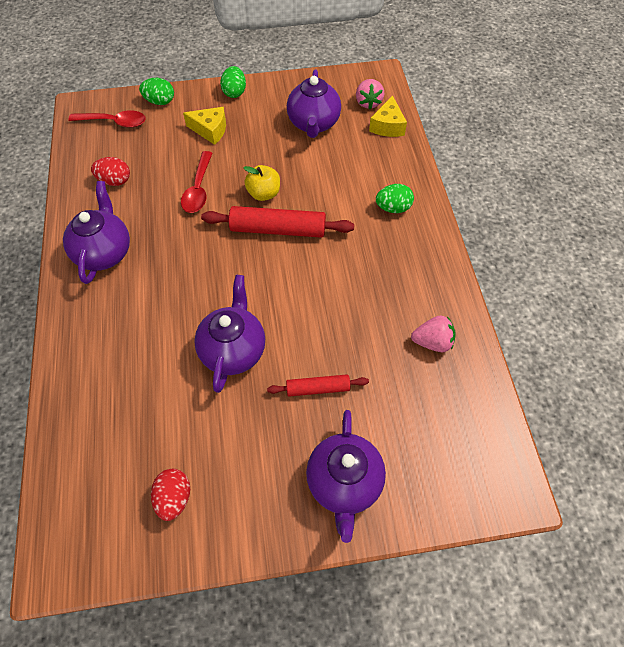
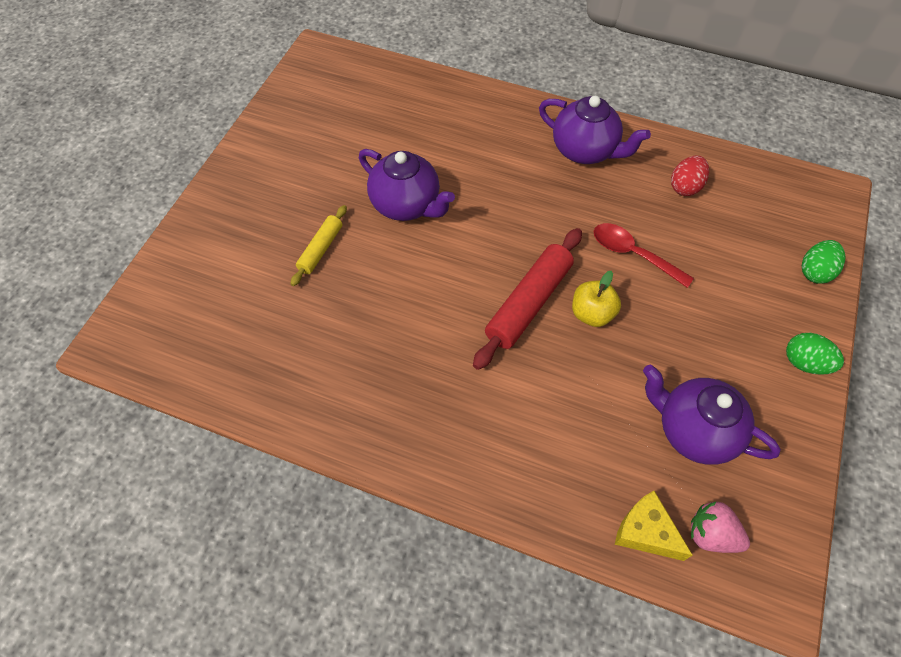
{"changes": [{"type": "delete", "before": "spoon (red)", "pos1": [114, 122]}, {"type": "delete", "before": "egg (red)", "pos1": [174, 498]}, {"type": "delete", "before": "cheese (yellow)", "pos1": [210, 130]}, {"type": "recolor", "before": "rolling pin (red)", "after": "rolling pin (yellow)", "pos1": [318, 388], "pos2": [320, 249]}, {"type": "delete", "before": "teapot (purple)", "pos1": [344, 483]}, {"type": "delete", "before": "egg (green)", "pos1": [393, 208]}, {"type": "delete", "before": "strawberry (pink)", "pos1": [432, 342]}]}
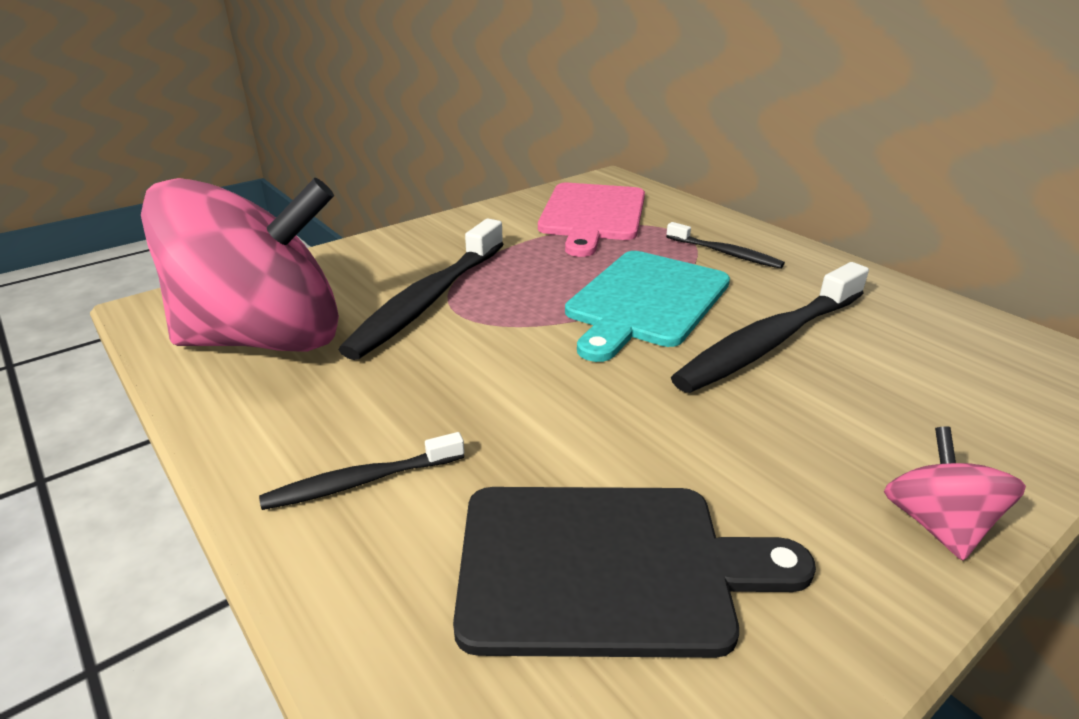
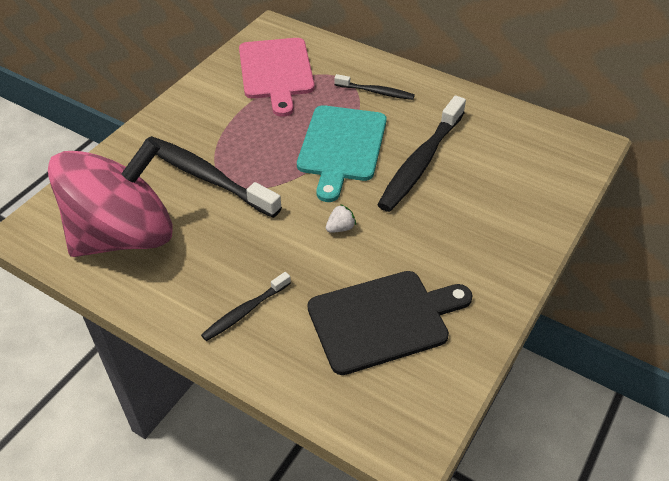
{"changes": [{"type": "rotate", "before": "toothbrush (black)", "pos1": [429, 299], "pos2": [207, 177], "turn": 120}, {"type": "delete", "before": "spinning top (pink)", "pos1": [937, 524]}, {"type": "insert", "after": "strawberry (white)", "pos2": [340, 228]}]}
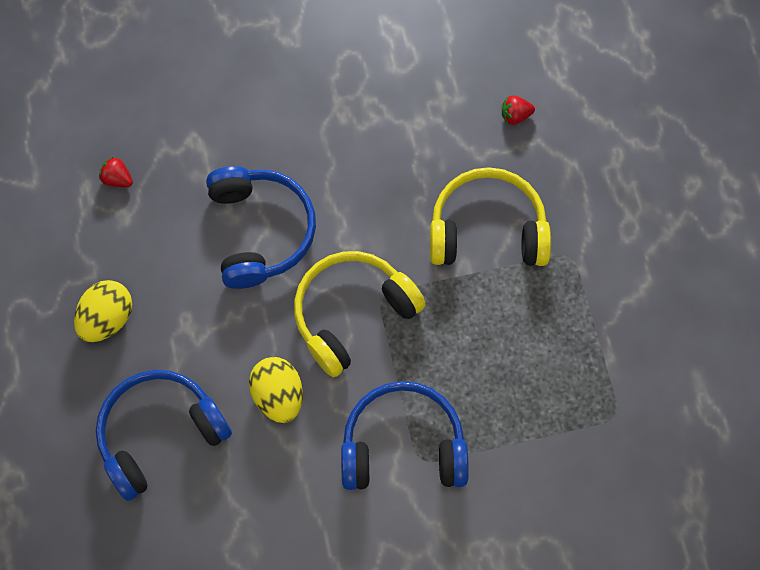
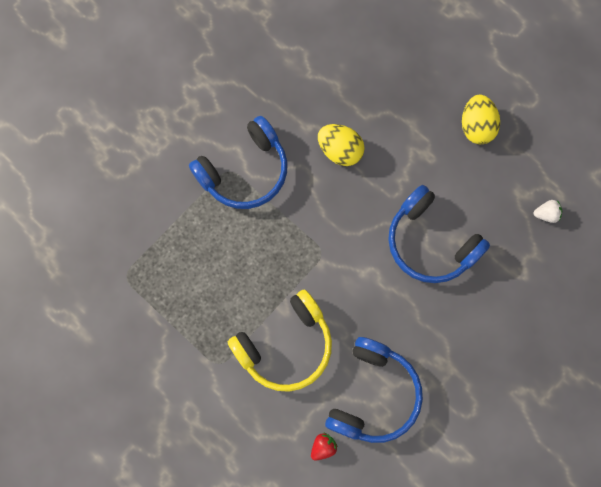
{"changes": [{"type": "move", "before": "headphones (blue)", "pos1": [160, 433], "pos2": [373, 394]}, {"type": "recolor", "before": "strawberry (red)", "after": "strawberry (white)", "pos1": [117, 179], "pos2": [545, 214]}, {"type": "delete", "before": "headphones (yellow)", "pos1": [352, 314]}]}
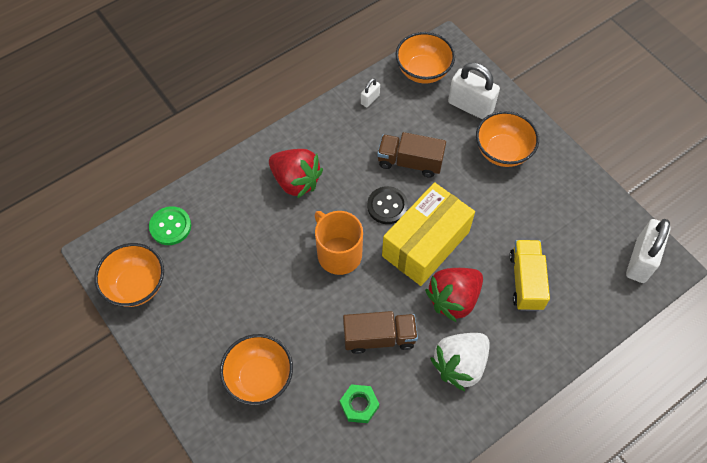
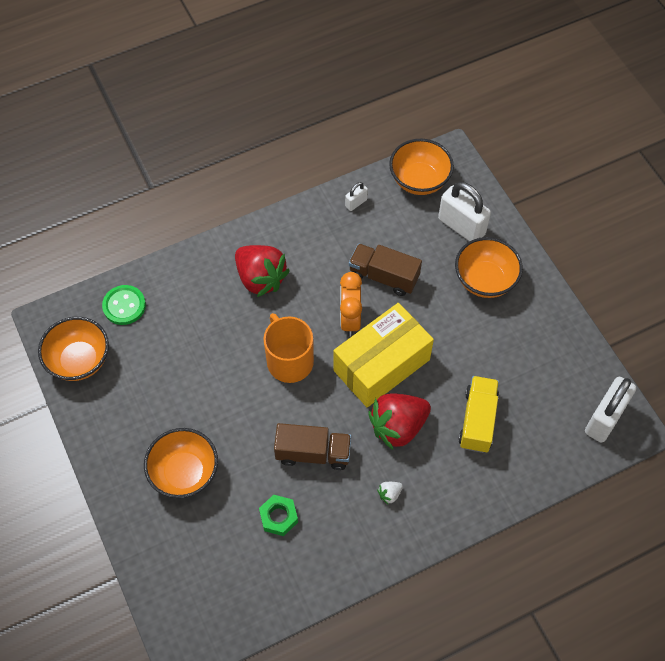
{"changes": [{"type": "replace", "before": "button (black)", "after": "clock (orange)", "pos1": [387, 206], "pos2": [350, 319]}, {"type": "resize", "before": "strawberry (white)", "pos1": [460, 365], "pos2": [389, 494], "scale": 0.4}]}
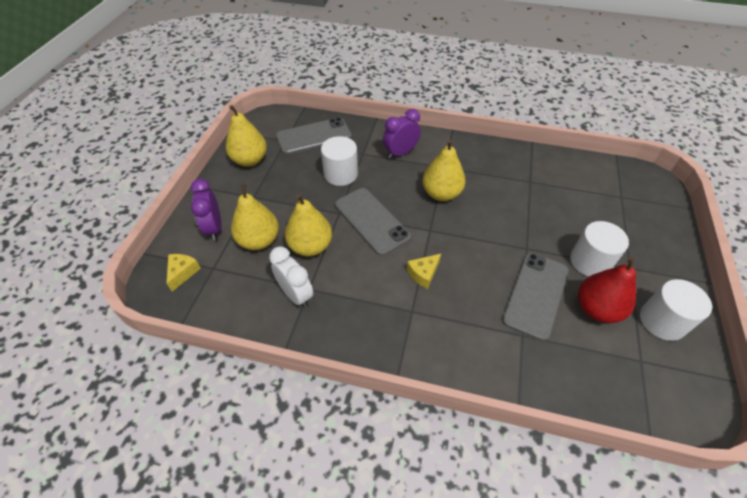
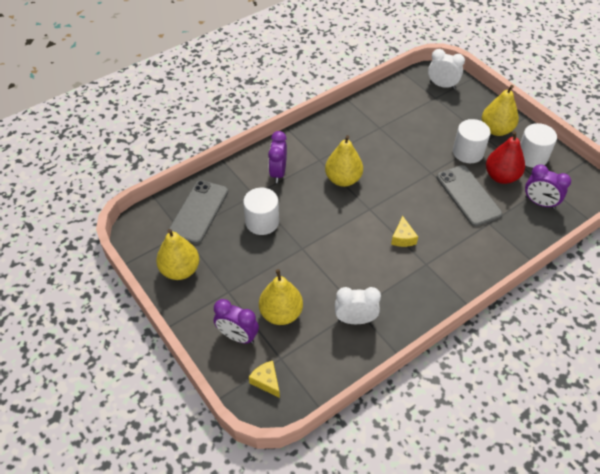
{"changes": [{"type": "move", "before": "pear (yellow)", "pos1": [310, 246], "pos2": [496, 130]}, {"type": "delete", "before": "phone (grey)", "pos1": [371, 221]}, {"type": "insert", "after": "clock (white)", "pos2": [442, 85]}, {"type": "insert", "after": "clock (purple)", "pos2": [539, 203]}]}
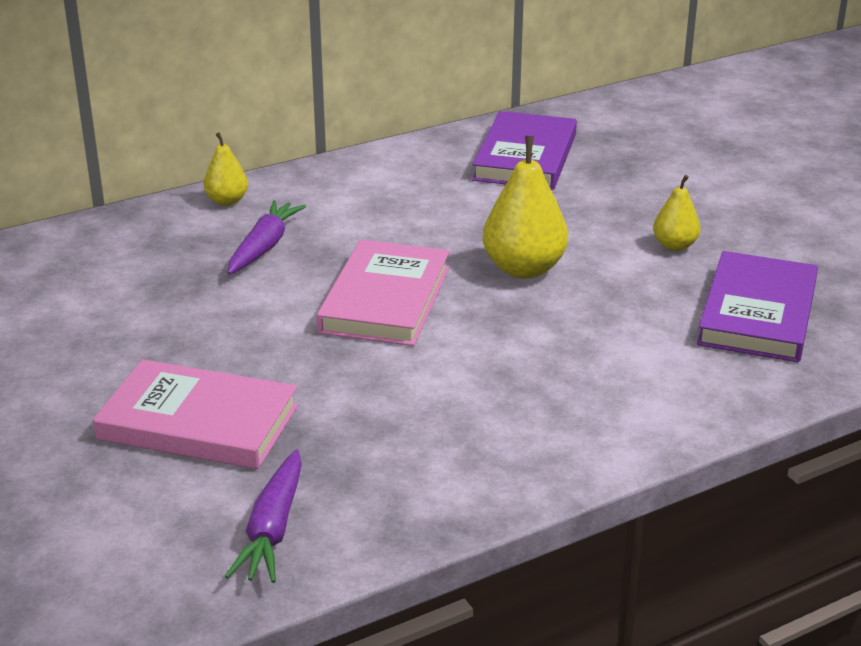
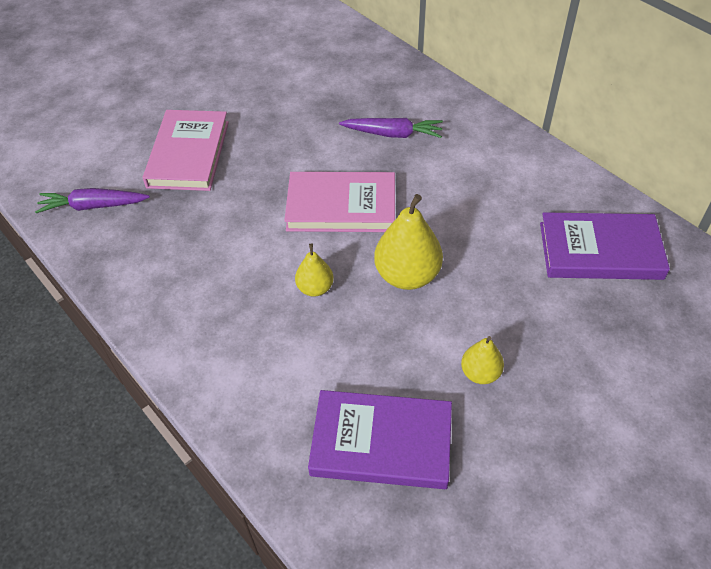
{"changes": [{"type": "move", "before": "pear (yellow)", "pos1": [227, 201], "pos2": [315, 288]}]}
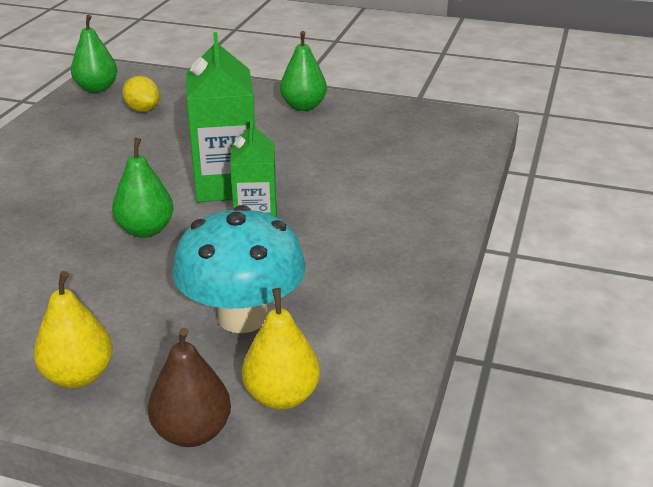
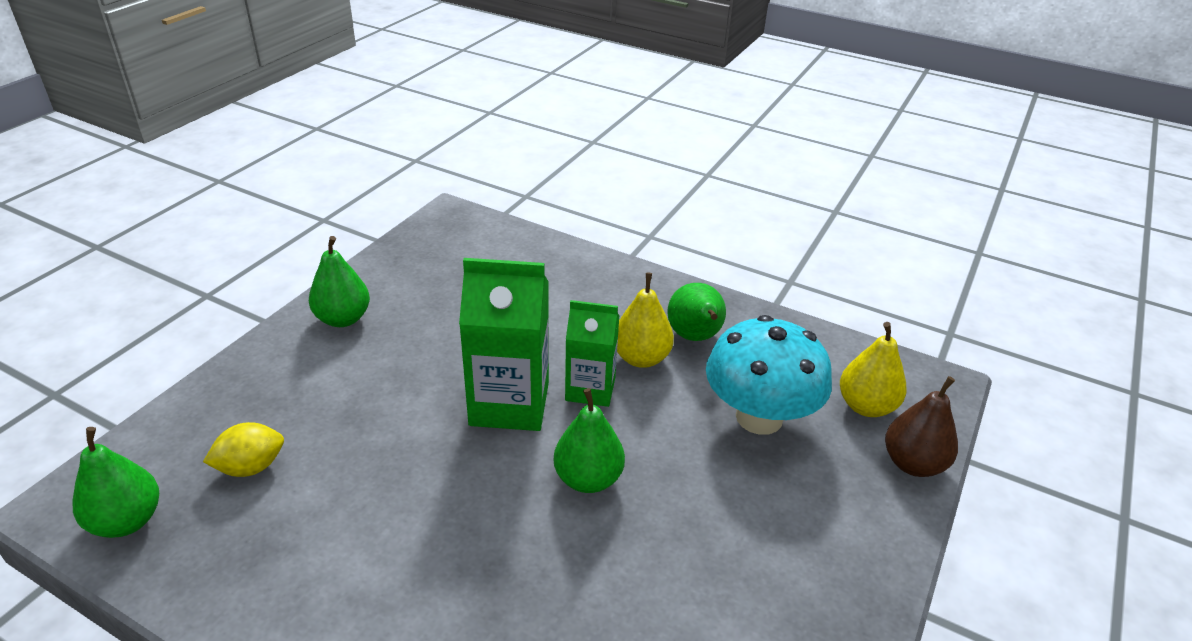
{"changes": [{"type": "move", "before": "pear (yellow)", "pos1": [78, 376], "pos2": [641, 358]}, {"type": "insert", "after": "pear (green)", "pos2": [695, 337]}]}
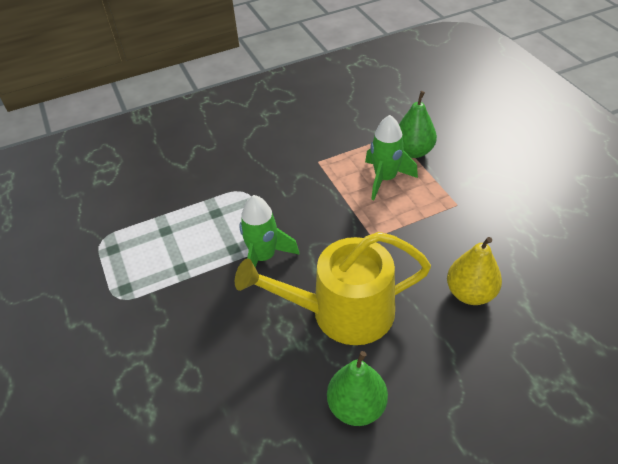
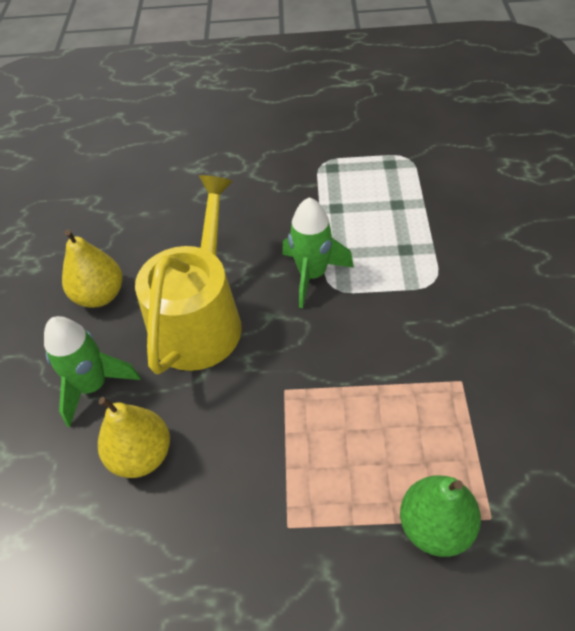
{"changes": [{"type": "recolor", "before": "pear (green)", "after": "pear (yellow)", "pos1": [356, 406], "pos2": [100, 295]}, {"type": "move", "before": "rocket (green)", "pos1": [385, 179], "pos2": [93, 386]}]}
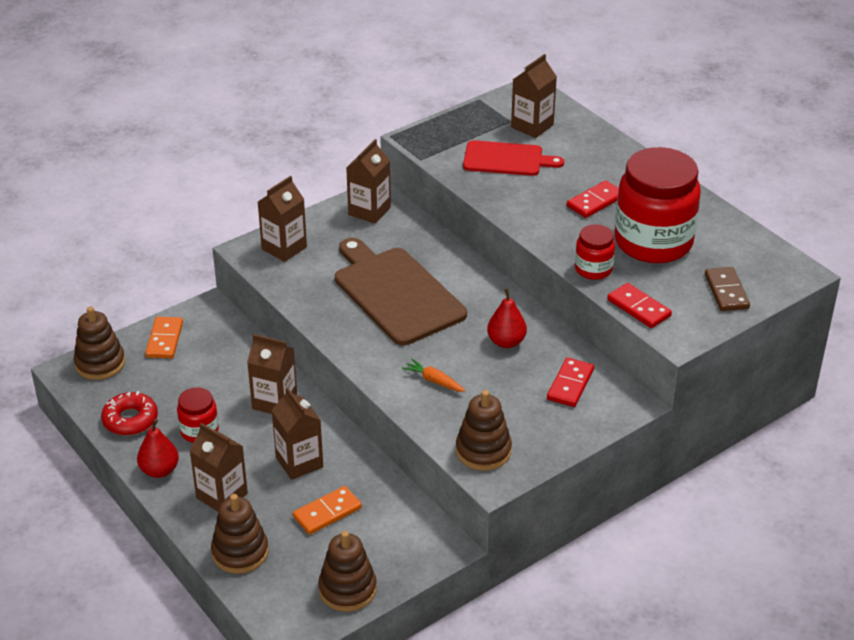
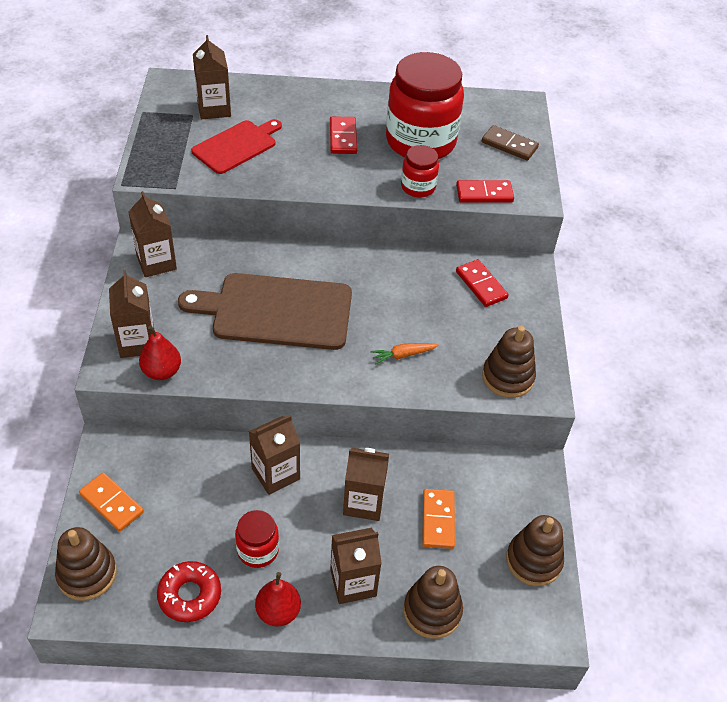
{"changes": [{"type": "move", "before": "pear (red)", "pos1": [506, 342], "pos2": [162, 371]}]}
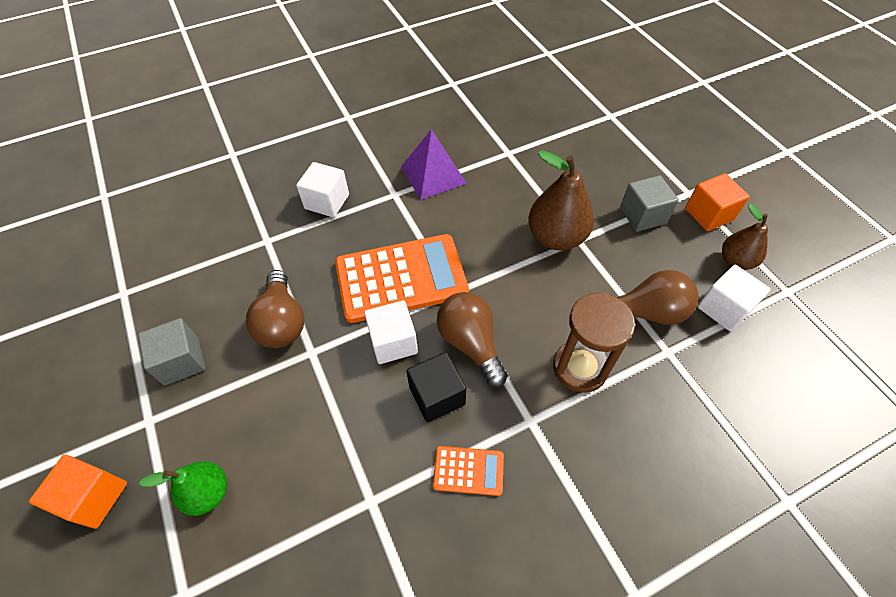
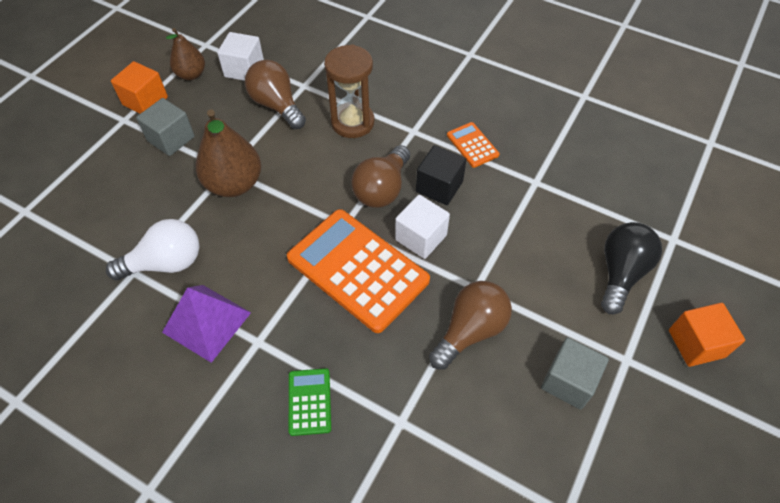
{"changes": [{"type": "replace", "before": "pear (green)", "after": "light bulb (black)", "pos1": [208, 493], "pos2": [620, 273]}, {"type": "replace", "before": "cube (white)", "after": "calculator (green)", "pos1": [327, 201], "pos2": [309, 401]}, {"type": "insert", "after": "light bulb (white)", "pos2": [166, 263]}]}
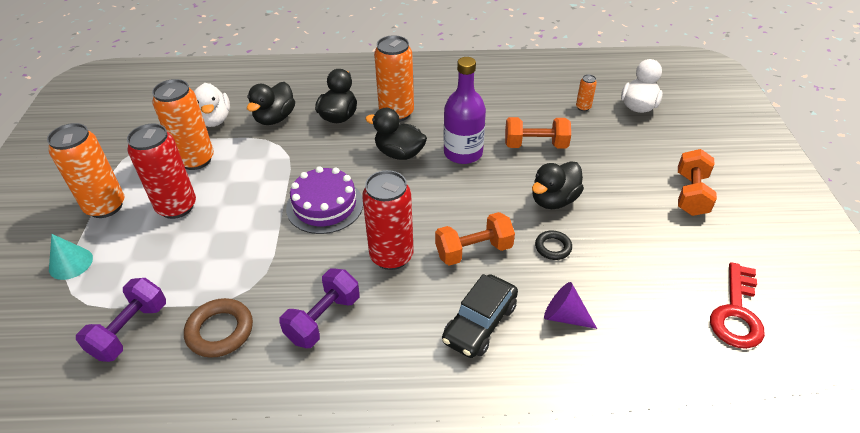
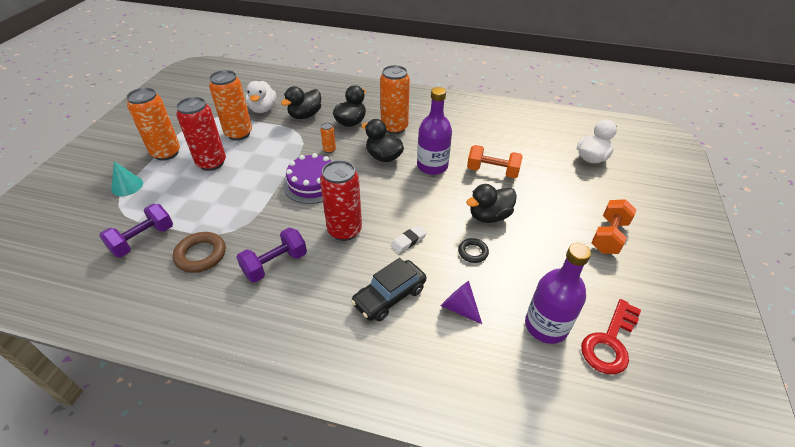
{"changes": [{"type": "replace", "before": "dumbbell (orange)", "after": "eraser (white)", "pos1": [474, 251], "pos2": [408, 241]}, {"type": "move", "before": "can (orange)", "pos1": [583, 107], "pos2": [329, 150]}, {"type": "insert", "after": "bottle (purple)", "pos2": [546, 326]}]}
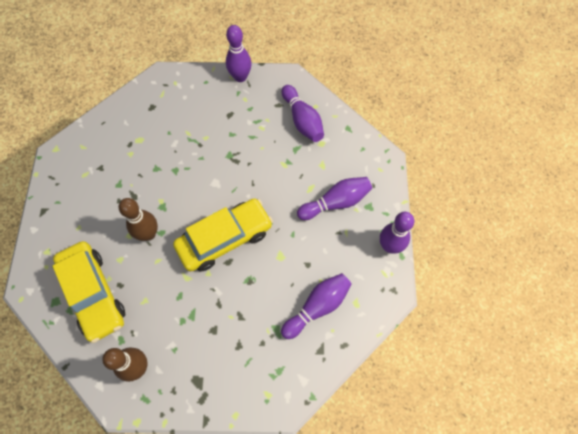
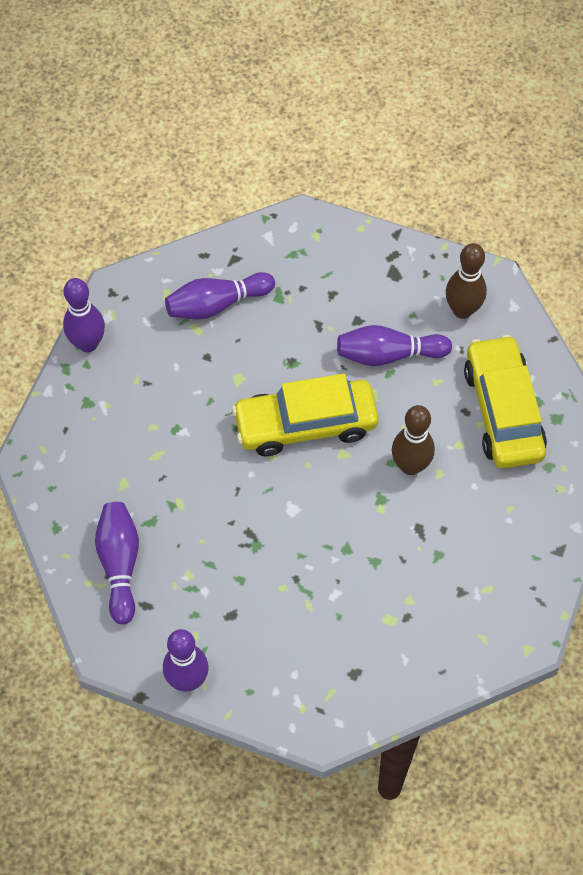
{"changes": [{"type": "move", "before": "bowling pin (purple)", "pos1": [336, 202], "pos2": [388, 355]}]}
